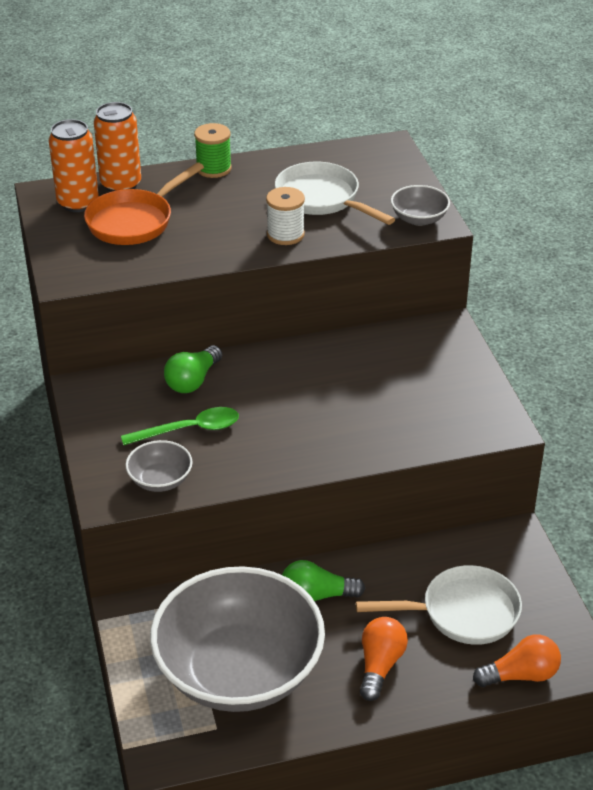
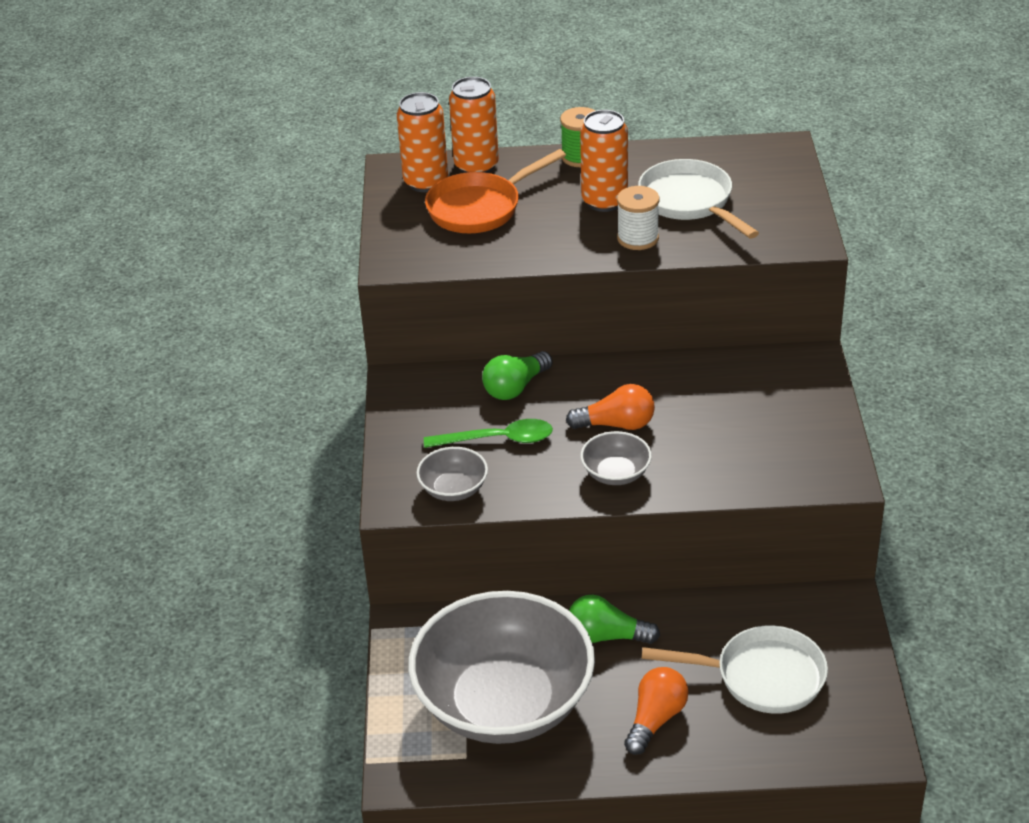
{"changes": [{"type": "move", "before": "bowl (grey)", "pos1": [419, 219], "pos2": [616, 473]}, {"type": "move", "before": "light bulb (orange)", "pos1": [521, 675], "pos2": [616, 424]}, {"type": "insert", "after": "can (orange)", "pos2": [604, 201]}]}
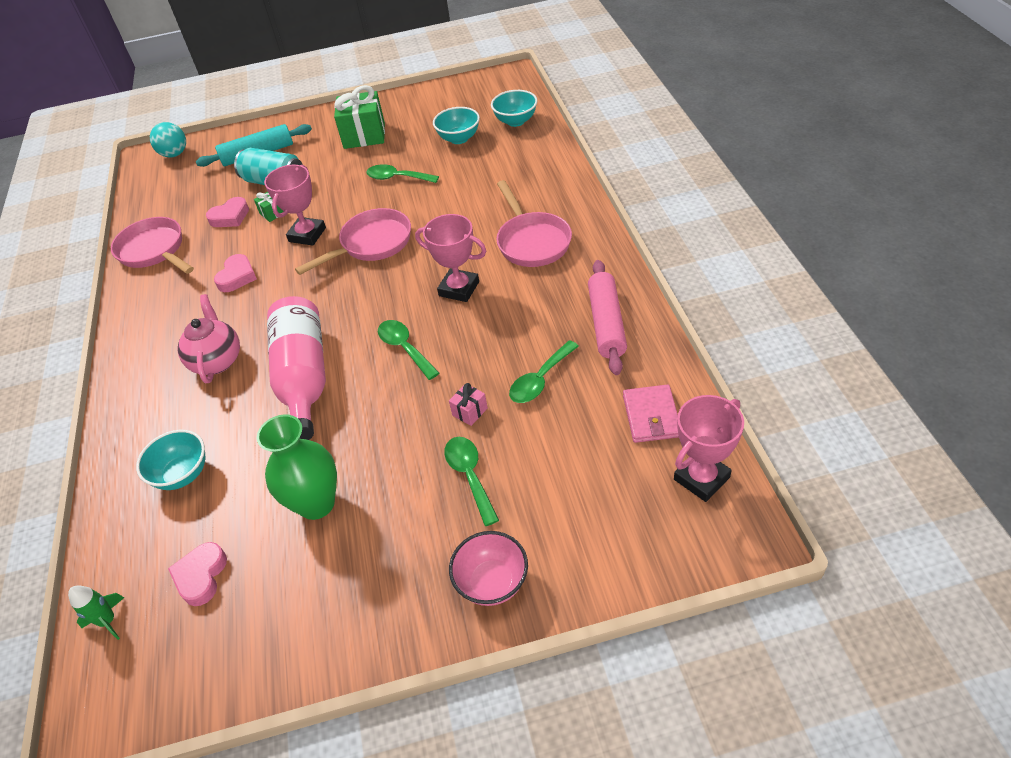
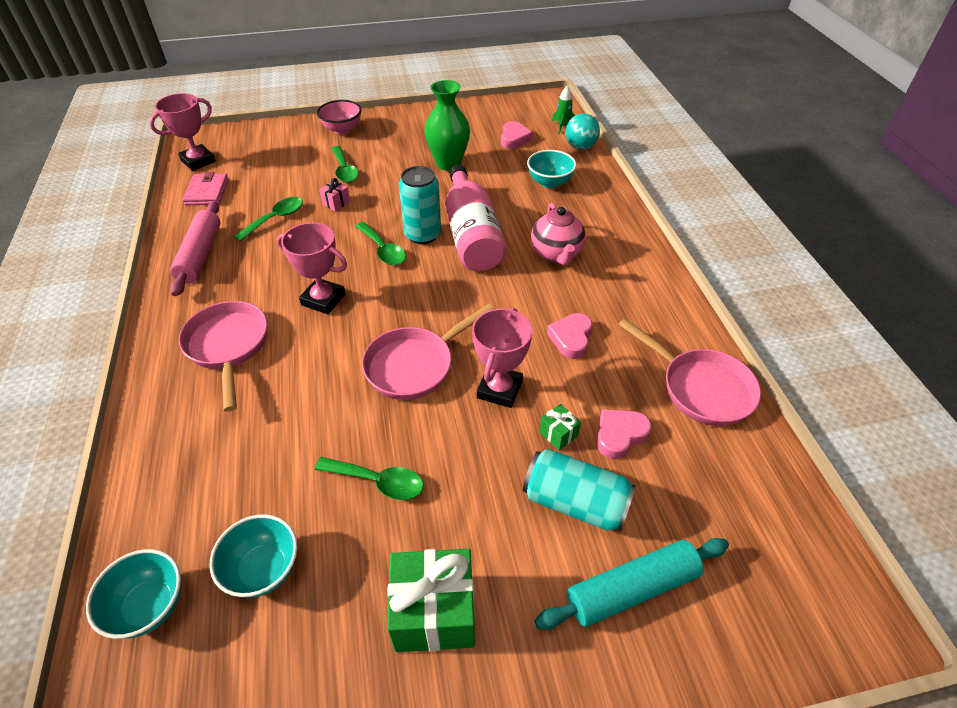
{"changes": [{"type": "move", "before": "ball (turquoise)", "pos1": [175, 154], "pos2": [580, 147]}, {"type": "insert", "after": "can (turquoise)", "pos2": [422, 235]}]}
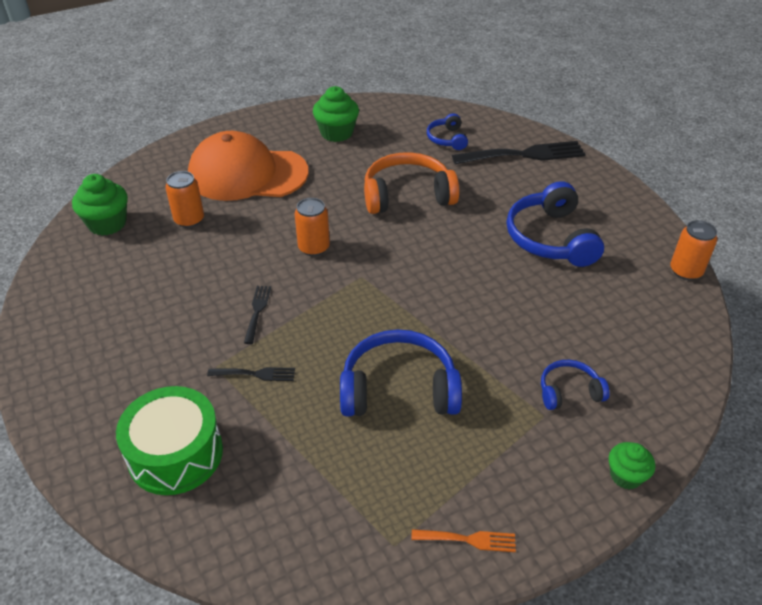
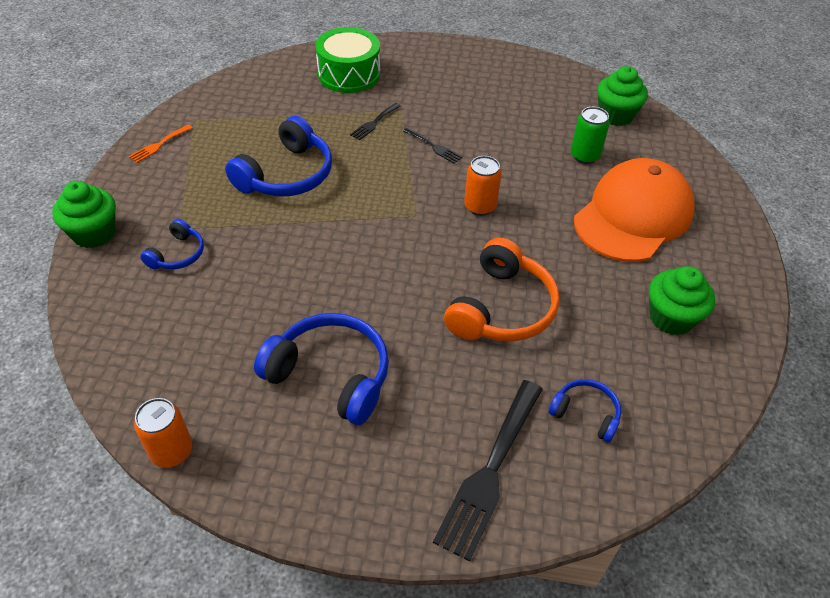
{"changes": [{"type": "recolor", "before": "can (orange)", "after": "can (green)", "pos1": [189, 220], "pos2": [584, 156]}, {"type": "resize", "before": "cupcake (green)", "pos1": [626, 476], "pos2": [94, 233], "scale": 1.6}]}
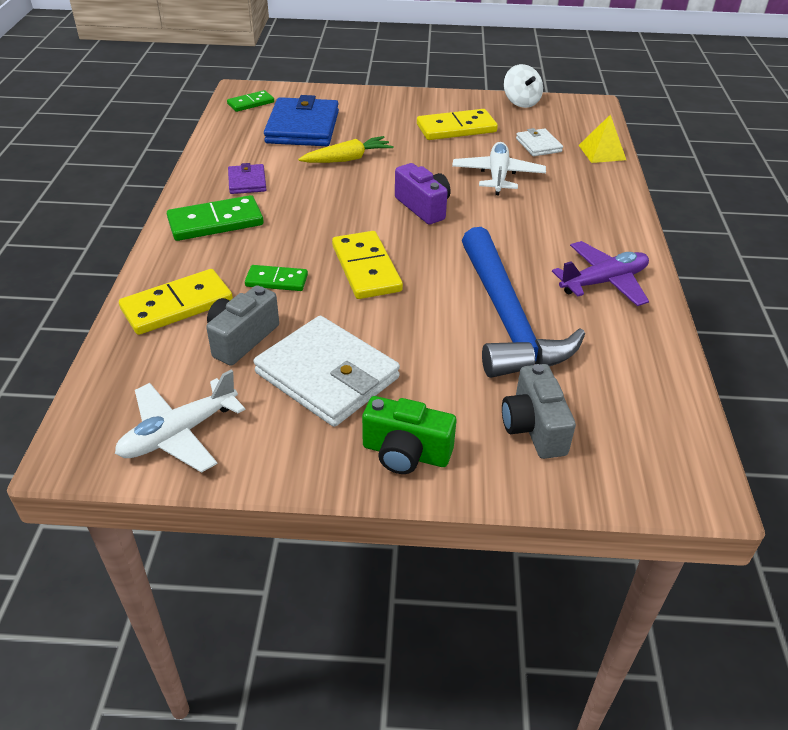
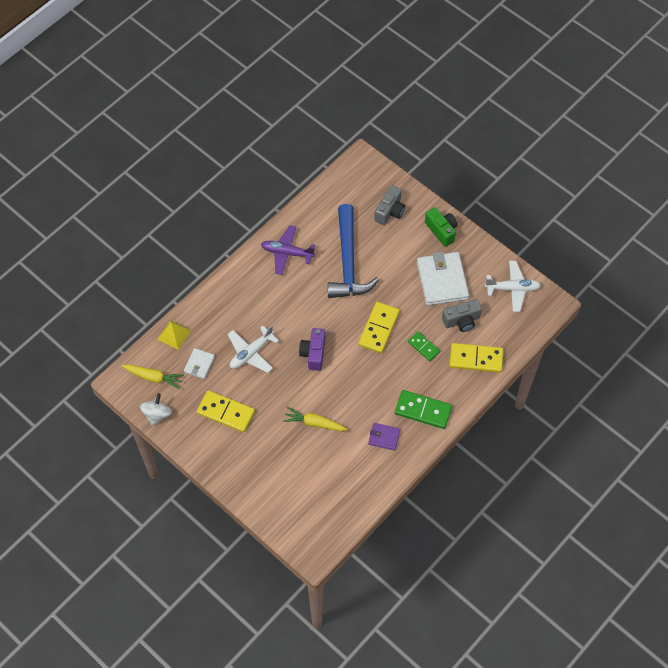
{"changes": [{"type": "delete", "before": "domino (green)", "pos1": [251, 103]}, {"type": "rotate", "before": "wallet (purple)", "pos1": [247, 182], "pos2": [384, 437], "turn": 75}, {"type": "delete", "before": "wallet (blue)", "pos1": [302, 127]}, {"type": "rotate", "before": "hammer (blue)", "pos1": [507, 318], "pos2": [348, 261], "turn": 150}, {"type": "insert", "after": "carrot (yellow)", "pos2": [153, 377]}]}
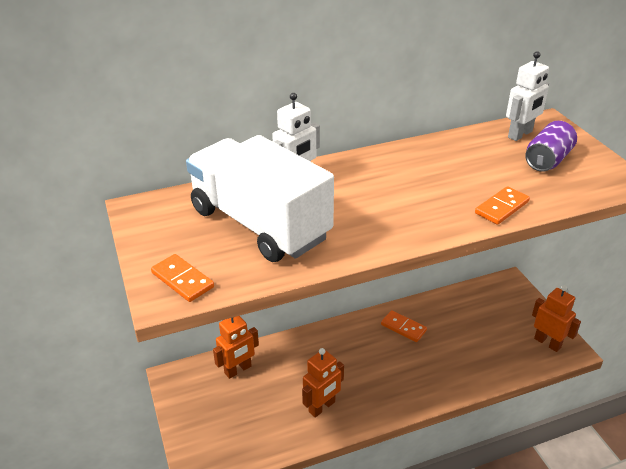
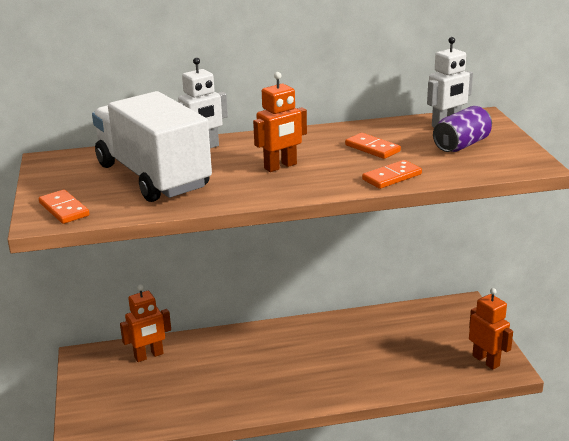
{"changes": [{"type": "move", "before": "robot (orange)", "pos1": [322, 407], "pos2": [280, 166]}, {"type": "move", "before": "domino (orange)", "pos1": [403, 327], "pos2": [372, 148]}]}
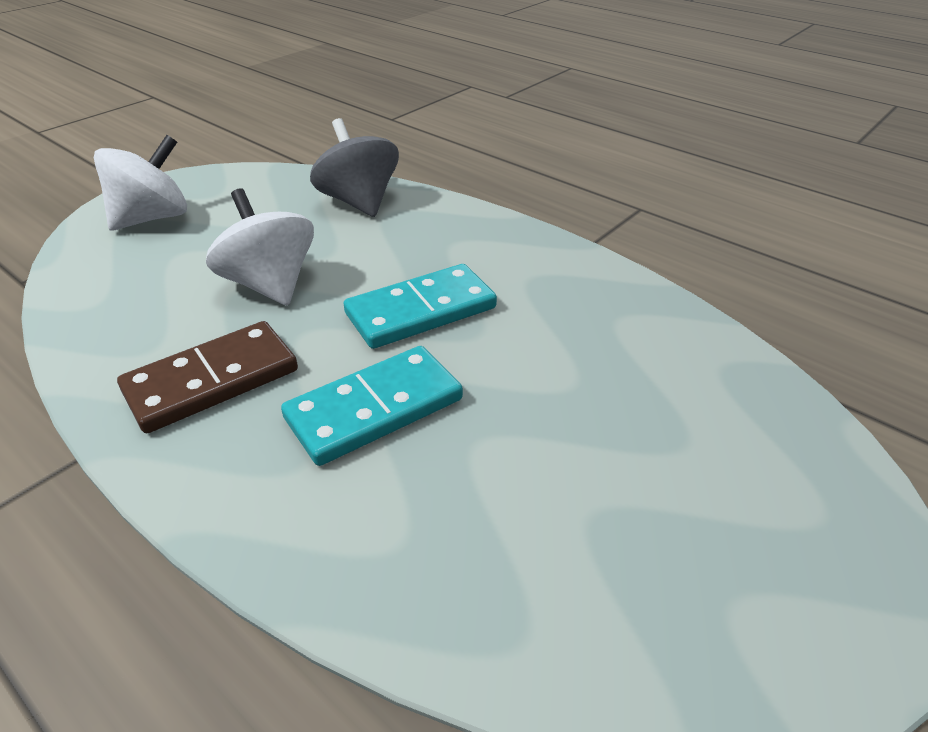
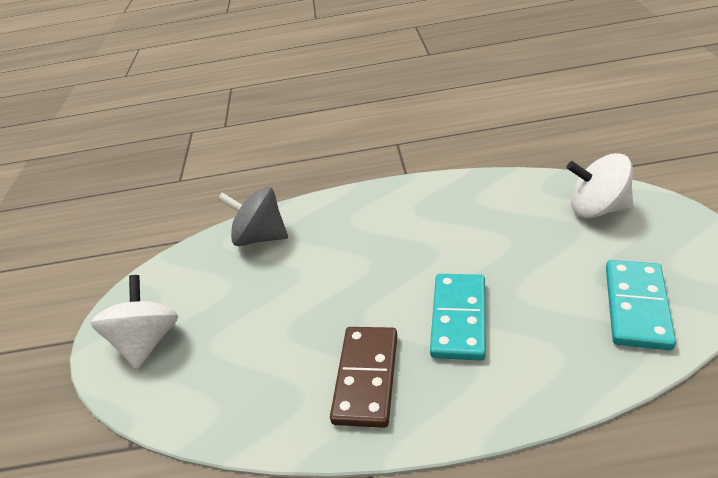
{"changes": [{"type": "move", "before": "spinning top (white)", "pos1": [270, 284], "pos2": [597, 209]}, {"type": "move", "before": "domino (turquoise)", "pos1": [421, 311], "pos2": [636, 306]}]}
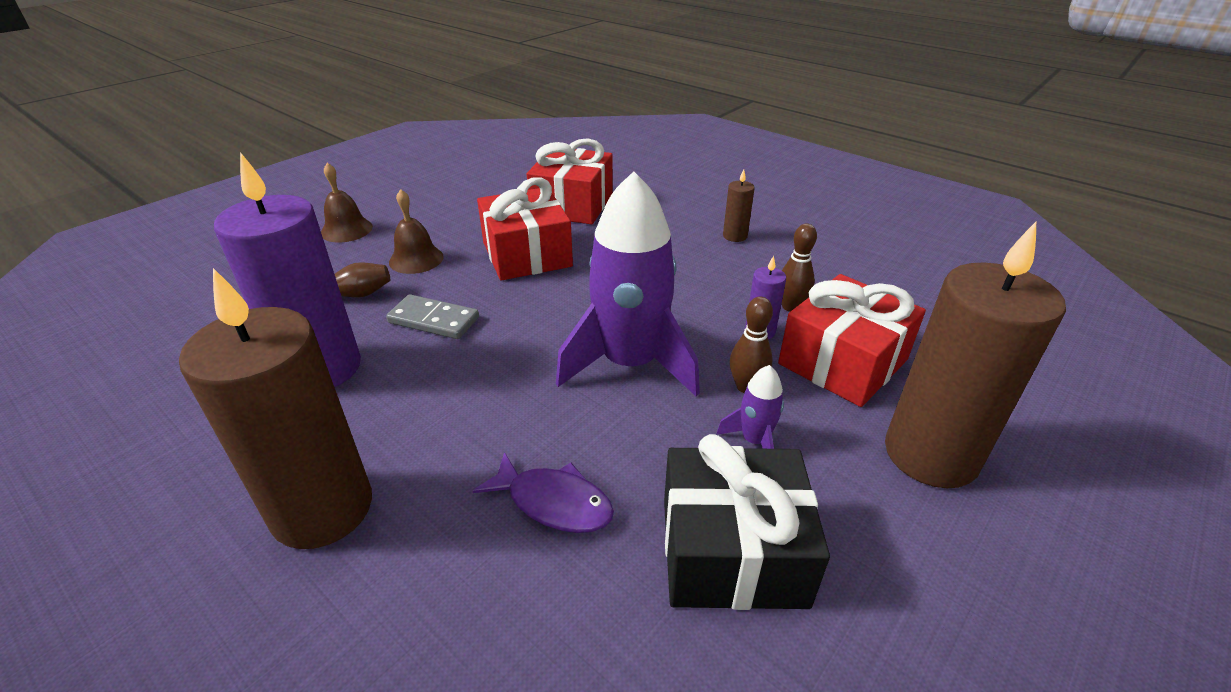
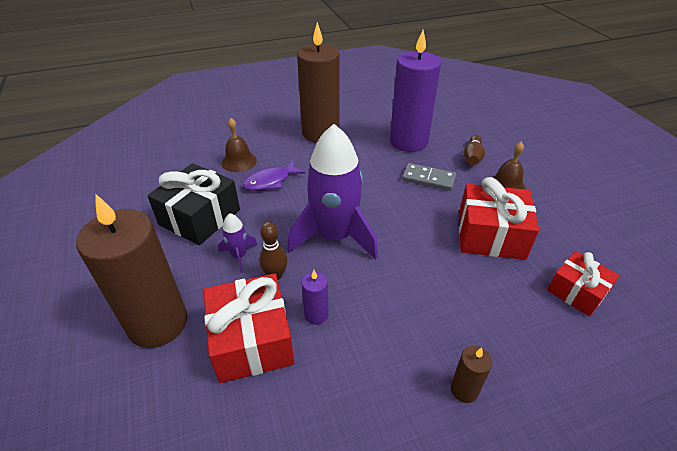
{"changes": [{"type": "move", "before": "bell (brown)", "pos1": [346, 230], "pos2": [239, 161]}, {"type": "rotate", "before": "domino (grey)", "pos1": [434, 320], "pos2": [428, 179], "turn": 60}, {"type": "resize", "before": "gift (red)", "pos1": [572, 205], "pos2": [576, 292], "scale": 0.63}, {"type": "delete", "before": "bowling pin (brown)", "pos1": [790, 307]}]}
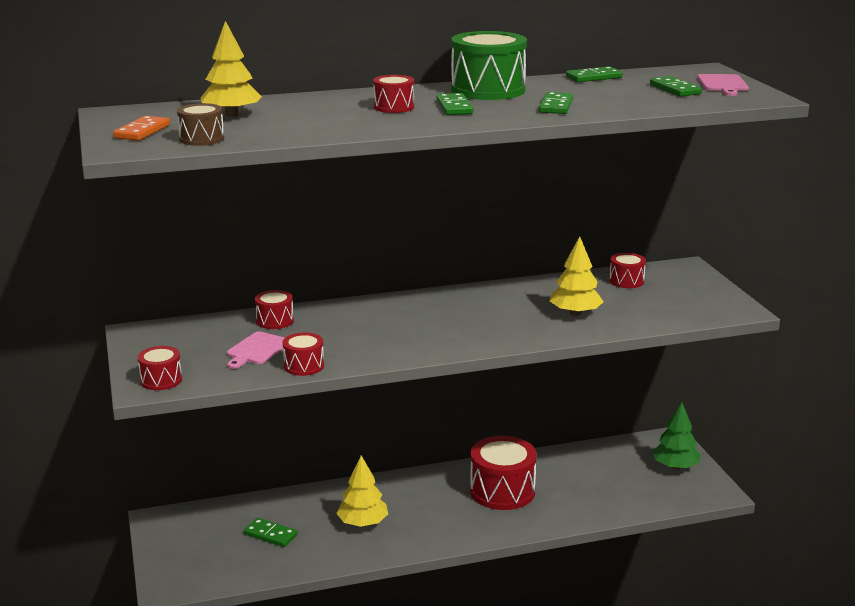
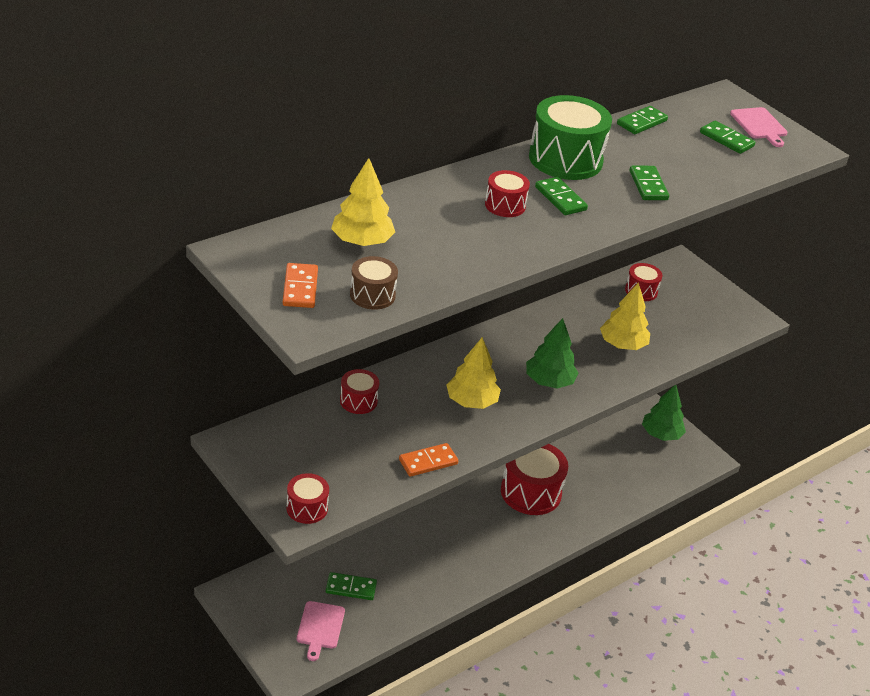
{"changes": [{"type": "move", "before": "cutting board (pink)", "pos1": [257, 350], "pos2": [320, 627]}, {"type": "replace", "before": "drum (red)", "after": "domino (orange)", "pos1": [304, 366], "pos2": [428, 462]}, {"type": "move", "before": "tree (yellow)", "pos1": [363, 523], "pos2": [471, 401]}, {"type": "insert", "after": "tree (green)", "pos2": [549, 381]}]}
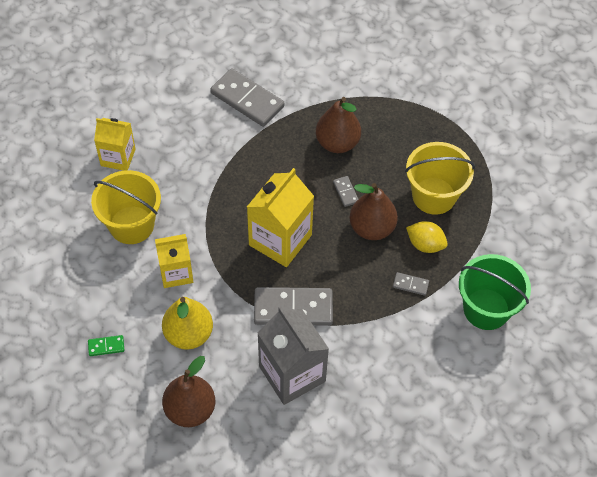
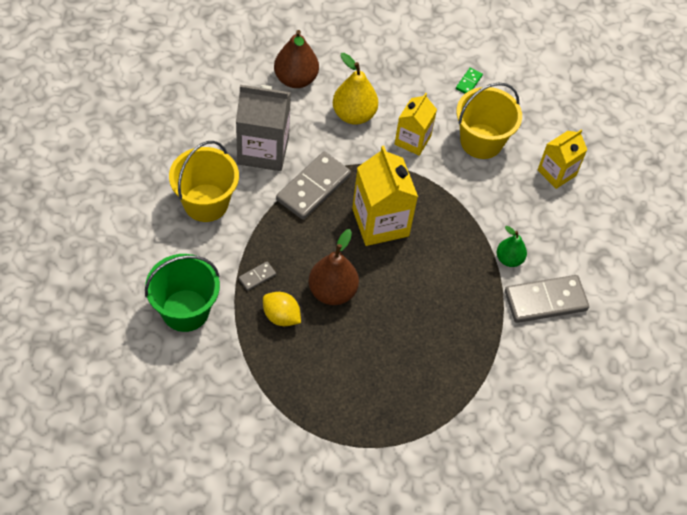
{"changes": [{"type": "move", "before": "domino (green)", "pos1": [106, 346], "pos2": [469, 82]}, {"type": "delete", "before": "pear (brown)", "pos1": [337, 143]}, {"type": "delete", "before": "domino (grey)", "pos1": [346, 192]}, {"type": "move", "before": "bucket (yellow)", "pos1": [434, 196], "pos2": [206, 203]}, {"type": "rotate", "before": "lemon (yellow)", "pos1": [425, 244], "pos2": [281, 316], "turn": 60}, {"type": "insert", "after": "pear (green)", "pos2": [509, 259]}]}
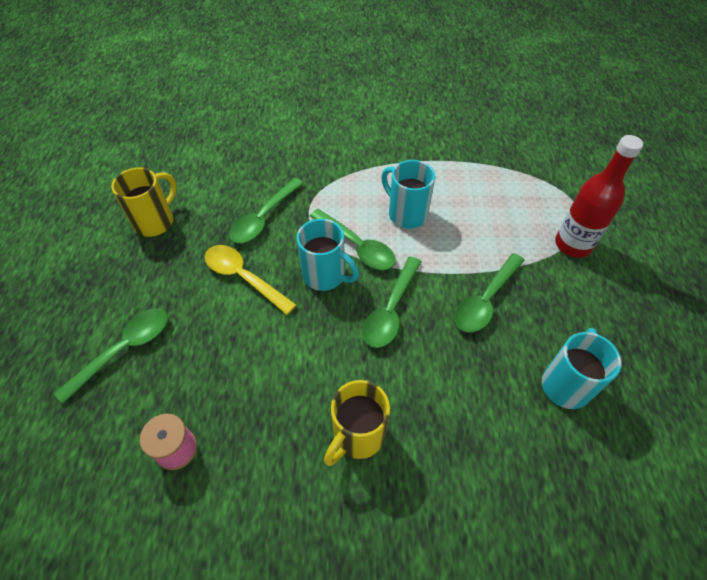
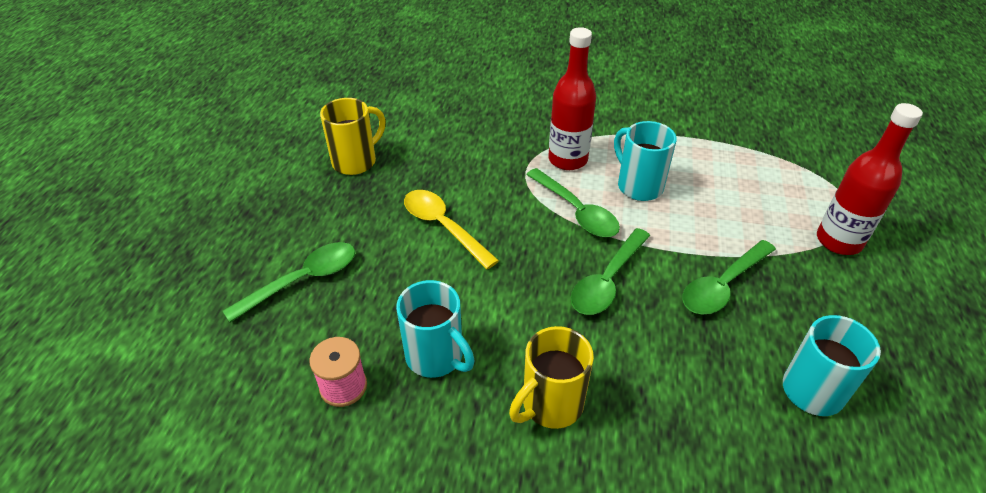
{"changes": [{"type": "delete", "before": "spoon (green)", "pos1": [263, 218]}, {"type": "move", "before": "mug (turquoise)", "pos1": [325, 275], "pos2": [436, 357]}, {"type": "insert", "after": "bottle (red)", "pos2": [567, 159]}]}
